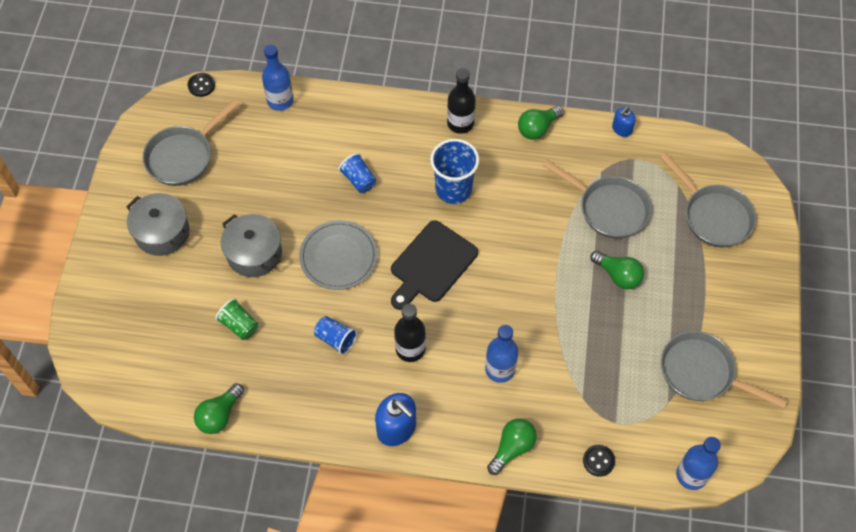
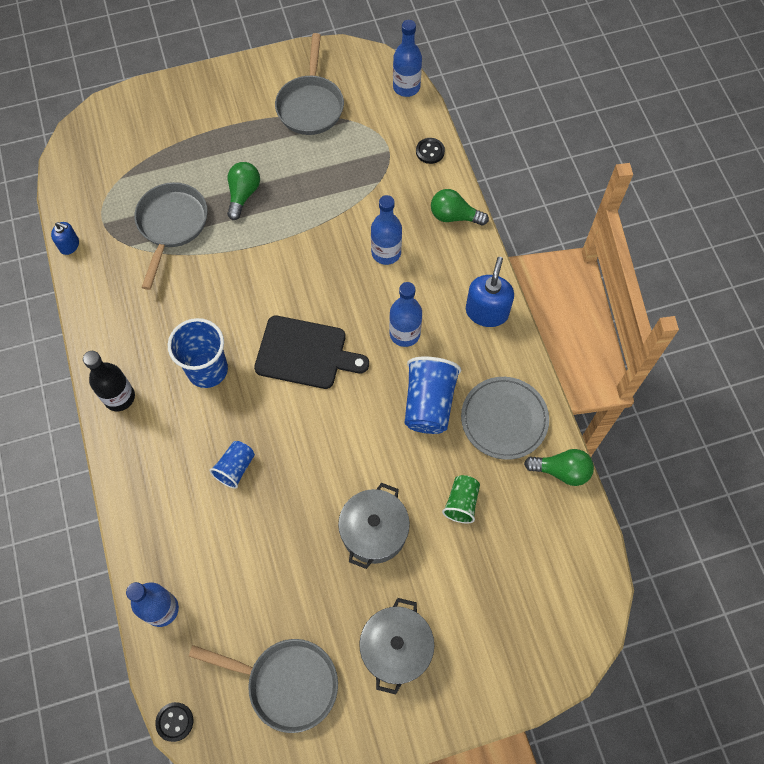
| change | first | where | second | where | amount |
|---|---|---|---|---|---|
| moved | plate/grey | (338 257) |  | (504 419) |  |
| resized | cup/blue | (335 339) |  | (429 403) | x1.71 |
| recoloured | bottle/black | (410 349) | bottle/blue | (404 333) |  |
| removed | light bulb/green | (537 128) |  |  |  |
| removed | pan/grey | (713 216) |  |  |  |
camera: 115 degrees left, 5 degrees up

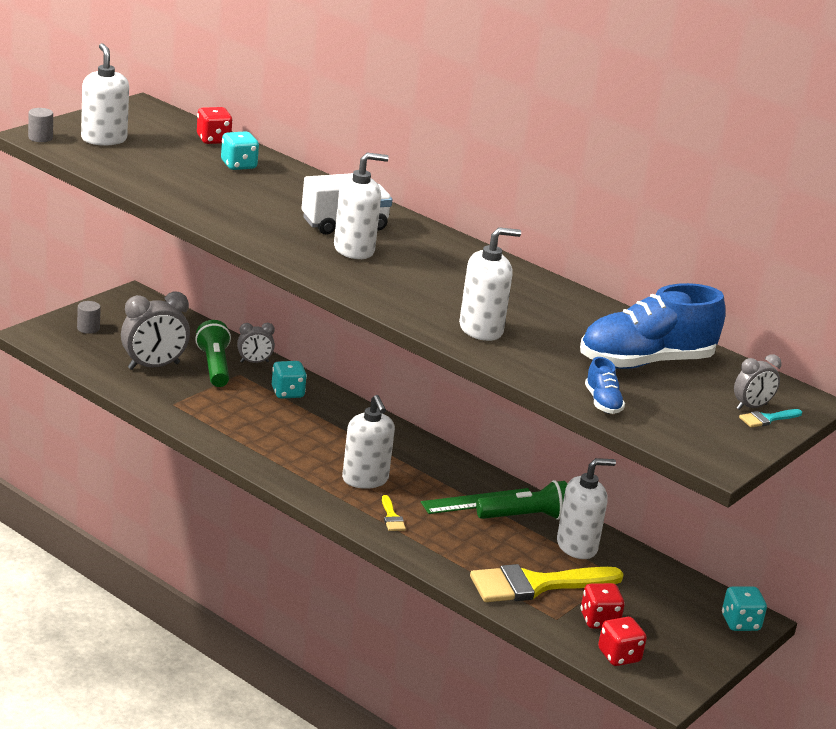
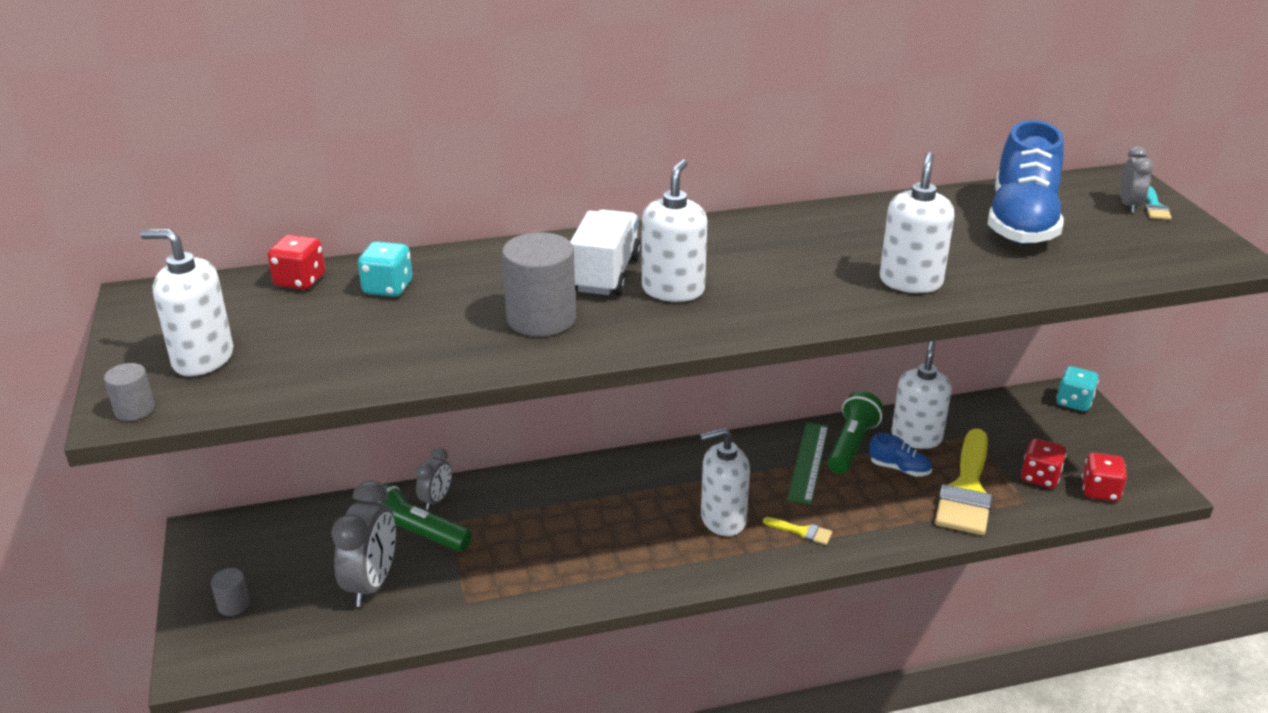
| change | first | where | second | where | amount |
|---|---|---|---|---|---|
| removed | dice/turquoise | (287 393) |  |  |  |
| turned | soap dispenser/white | (365 479) |  | (722 520) | 150 degrees clockwise |
| moved | shoe/blue | (602 402) |  | (899 469) |  |
| added |  |  | cylinder/grey | (541 319) |  |
camera: 50 degrees left, 5 degrees up

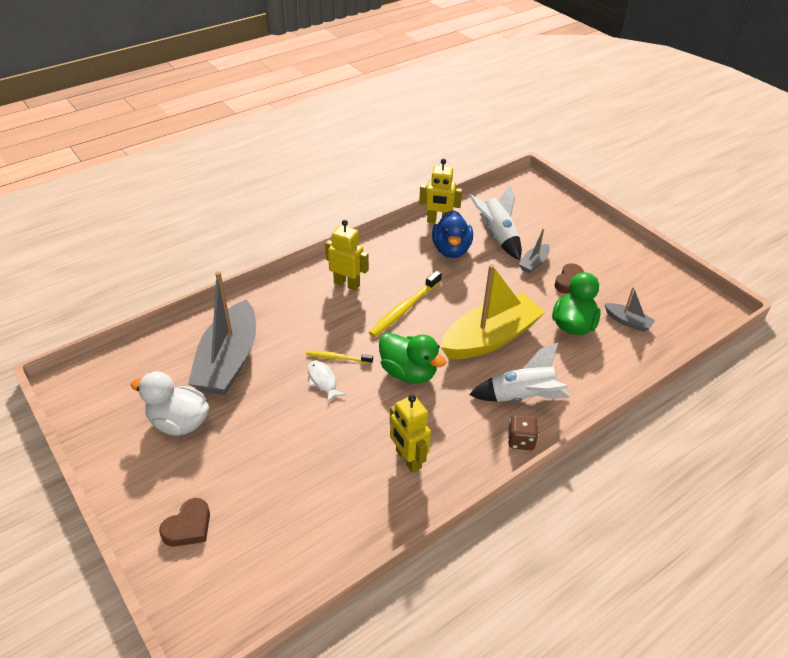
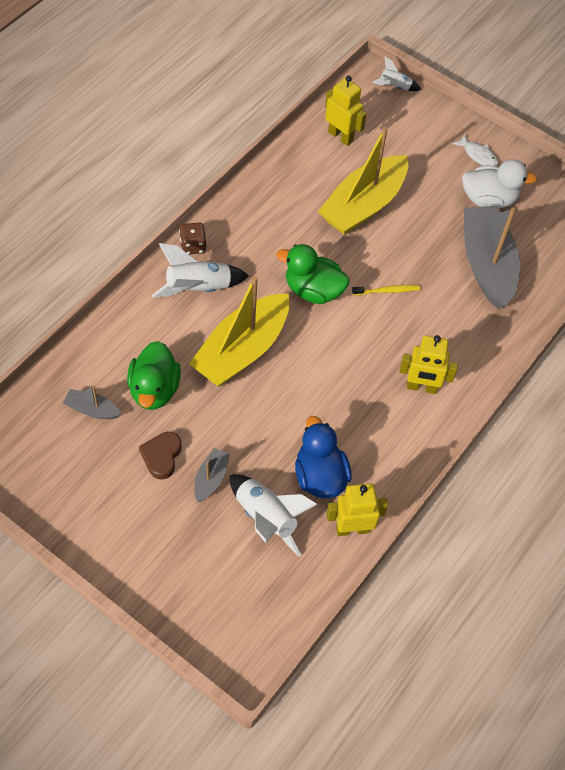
| change | first | where | second | where | amount |
|---|---|---|---|---|---|
| removed | heart/brown | (188 527) |  |  |  |
| moved | fish/white | (323 381) |  | (478 155) |  |
| removed | toothbrush/yellow | (405 309) |  |  |  |
| moved | robot/yellow | (408 459) |  | (340 136) |  |
| added |  |  | boat/yellow | (363 205) |  |
| added |  |  | rocket/white | (395 87) |  |
camera: 160 degrees right, 15 degrees up

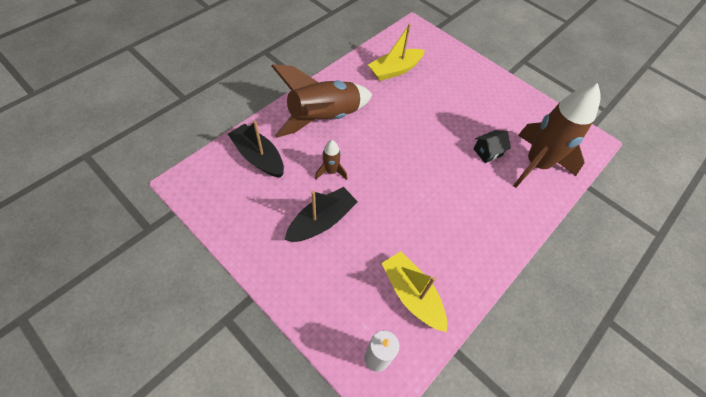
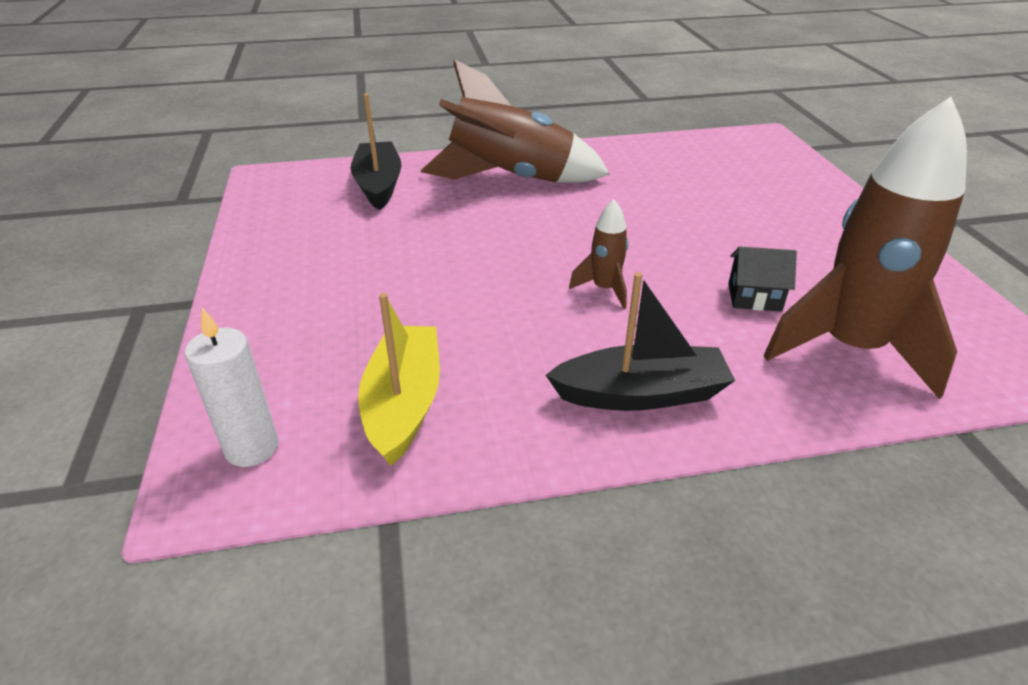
| change | first | where | second | where | amount |
|---|---|---|---|---|---|
| moved | boat/black | (322 221) |  | (641 394) |  |
| moved | rocket/brown | (331 171) |  | (604 289) |  |
| removed | boat/yellow | (395 70) |  |  |  |
camera: 40 degrees right, 20 degrees down

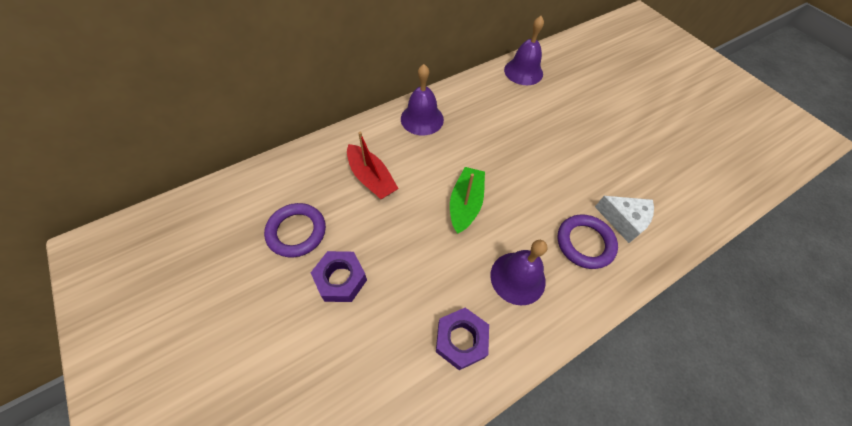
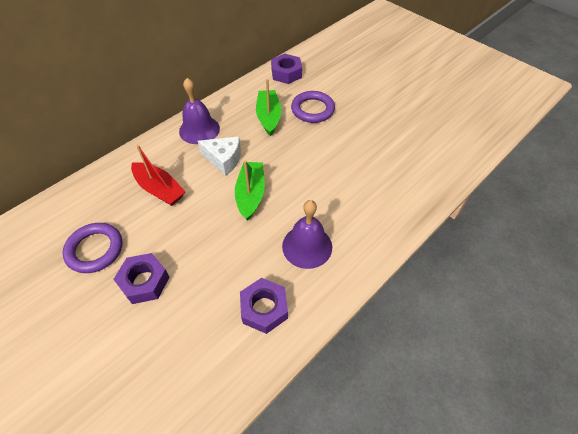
| change | first | where | second | where | amount |
|---|---|---|---|---|---|
| replaced | bell/purple | (523 71) | nut/purple | (286 73) |  |
| moved | ring/purple | (585 243) |  | (312 109) |  |
| moved | cheese/white | (623 221) |  | (224 160) |  |
| added |  |  | boat/green | (268 117) |  |
camera: 10 degrees left, 5 degrees down

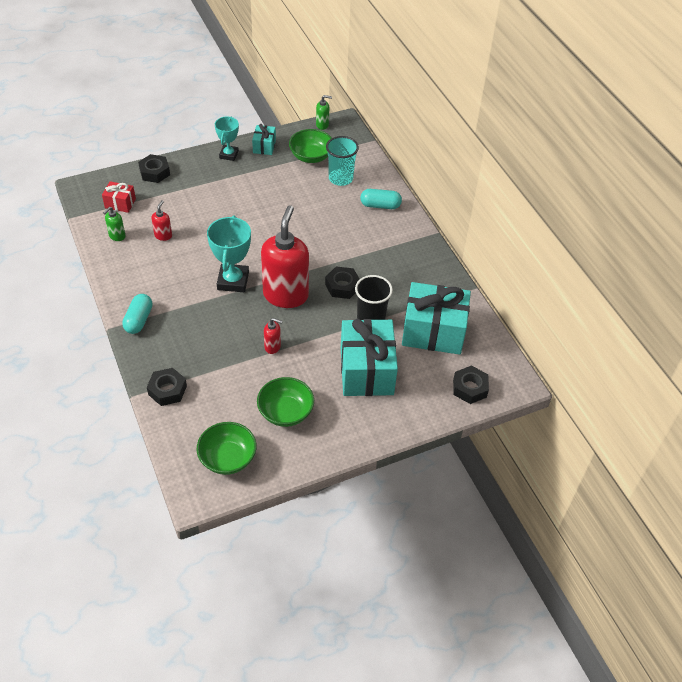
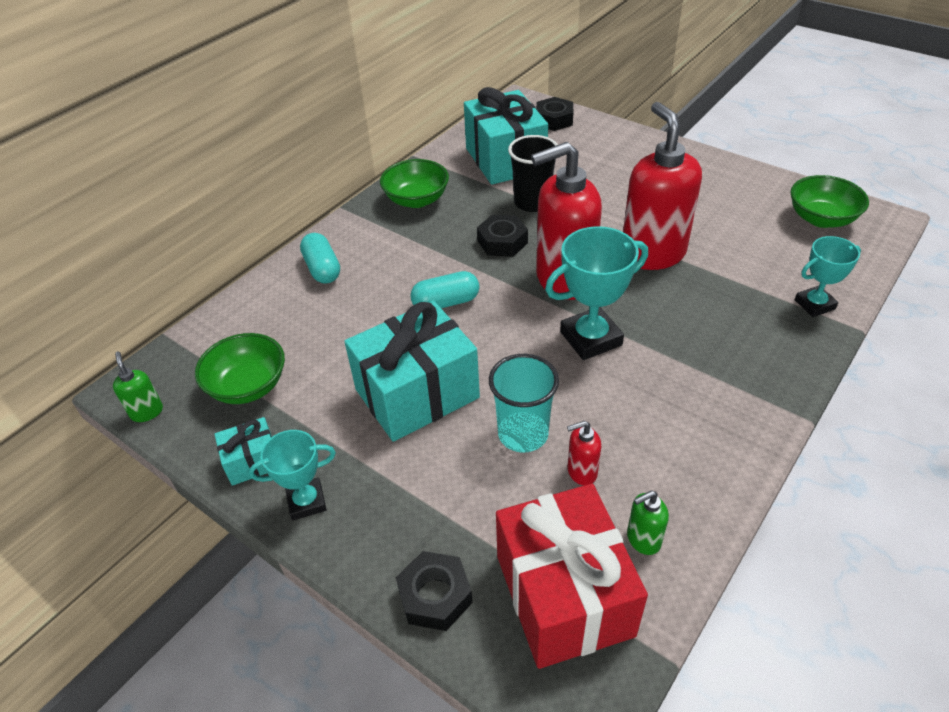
| change | first | where | second | where | amount |
|---|---|---|---|---|---|
| resized | gift/red | (120 203) |  | (563 595) | x2.12 |
| turned | soap dispenser/green | (117 236) |  | (643 539) | 150 degrees clockwise |
| moved | capsule/turquoise | (139 320) |  | (446 303) |  |
| replaced | nut/black | (167 390) | trophy/turquoise | (814 304) |  |
| moved | bowl/green | (285 412) |  | (416 200) |  |
| resized | soap dispenser/red | (272 347) |  | (652 253) | x2.40 |
| moved | cup/turquoise | (340 178) |  | (523 434) |  |
| moved | gift/turquoise | (366 371) |  | (417 394) |  |
camera: 115 degrees left, 5 degrees down

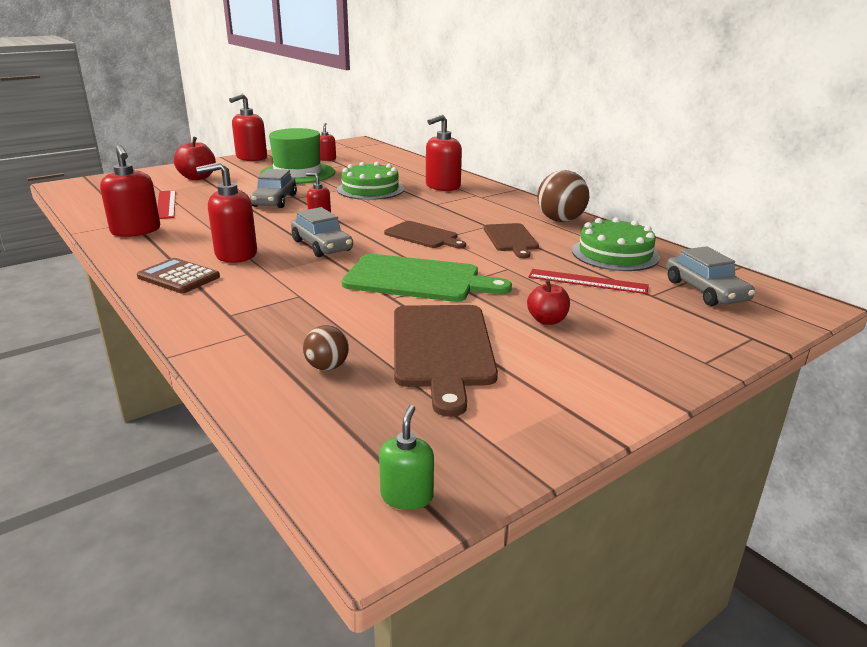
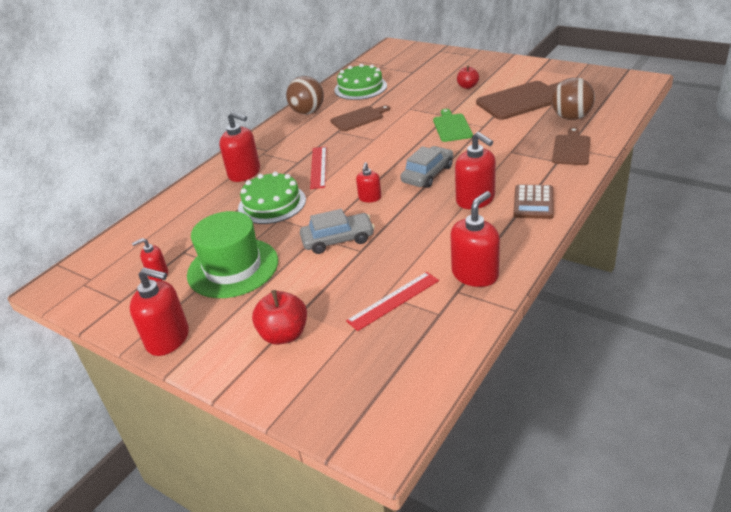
| change | first | where | second | where | amount |
|---|---|---|---|---|---|
| resized | ball/brown | (327 367) |  | (571 117) | x1.79 |
| resized | cutting board/green | (417 279) |  | (451 127) | x0.62 |
| removed | soap dispenser/green | (407 496) |  |  |  |
| moved | cutting board/brown | (423 236) |  | (571 149) |  |
| moved | ruler/red | (587 281) |  | (318 167) |  |
| removed | car/grey | (705 291) |  |  |  |
camera: 105 degrees left, 10 degrees up

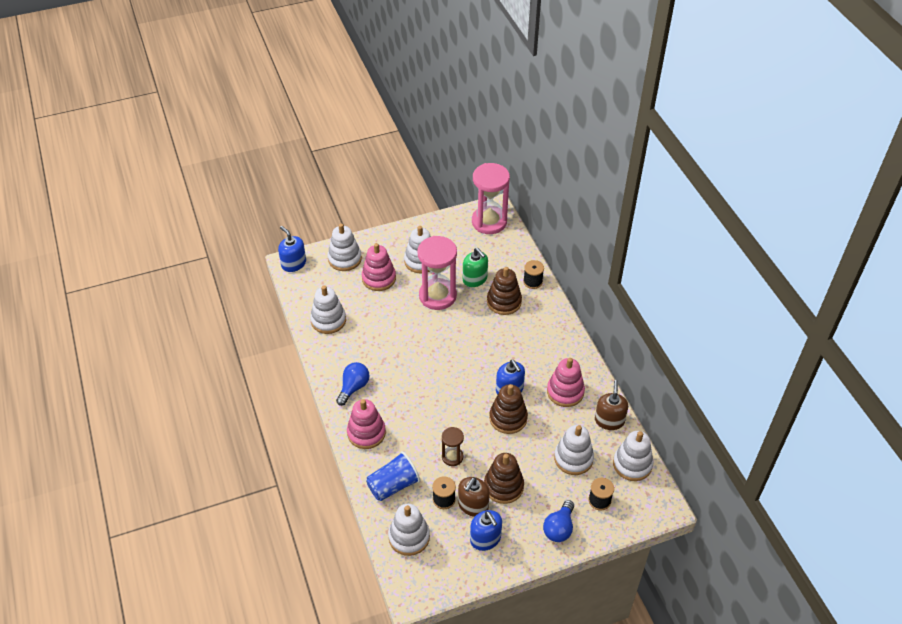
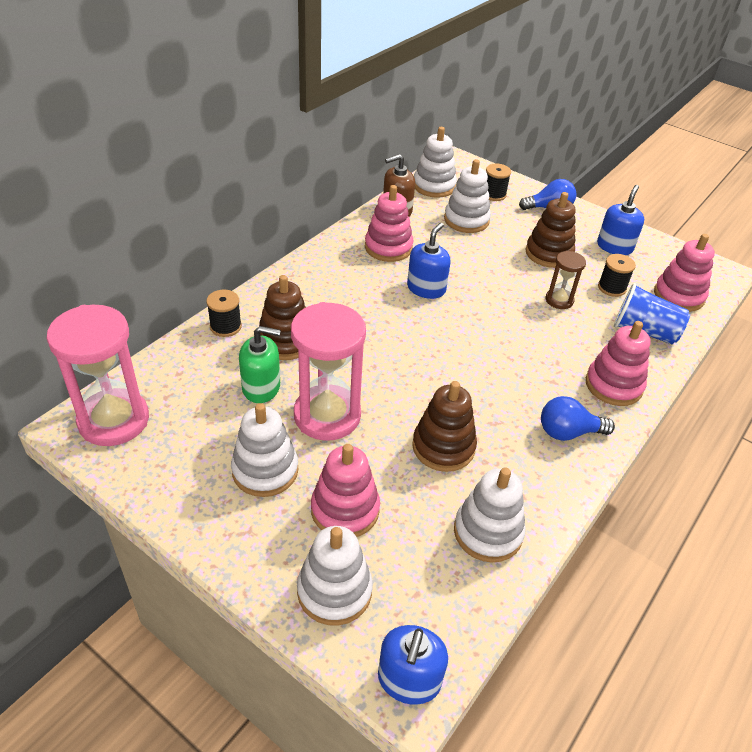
| change | first | where | second | where | amount |
|---|---|---|---|---|---|
| recoloured | stacking toy/white | (409 537) | stacking toy/pink | (678 296) |  |
| removed | soap dispenser/brown | (473 505) |  |  |  |
| turned | soap dispenser/green | (475 279) |  | (261 387) | 75 degrees clockwise |
| moved | stacking toy/brown | (508 418) |  | (443 447) |  |
camera: 125 degrees left, 5 degrees down

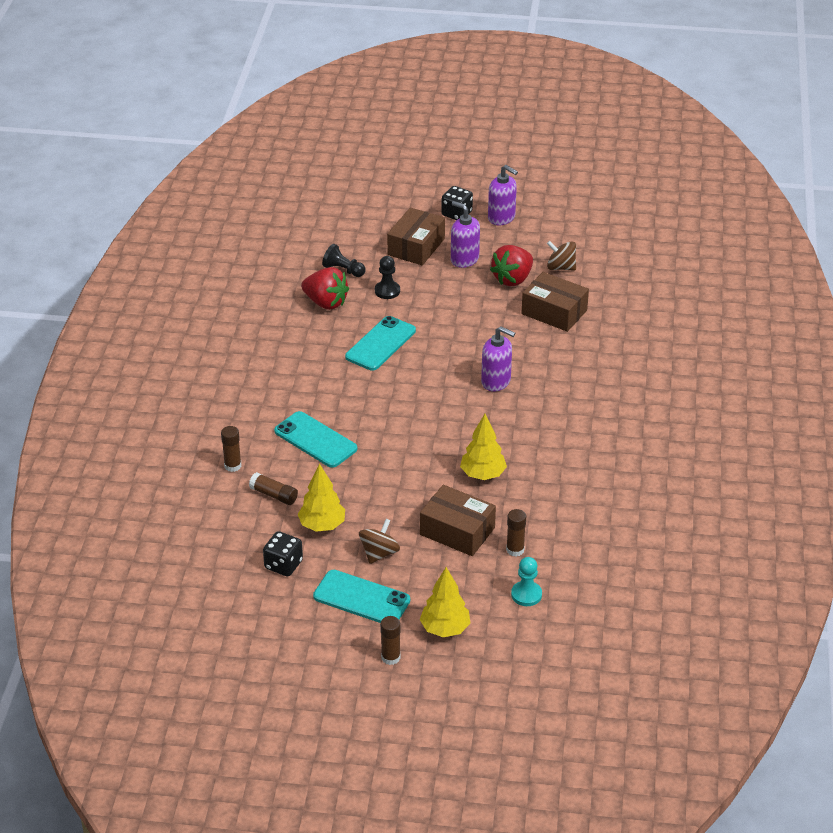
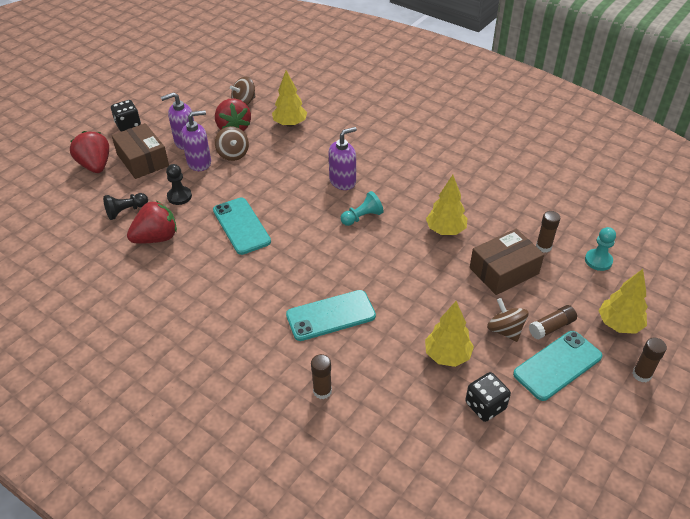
| change | first | where | second | where | amount |
|---|---|---|---|---|---|
| moved | glue stick/brown | (274 495) |  | (551 327) |  |
| moved | soap dispenser/purple | (501 218) |  | (199 163) |  |
| replaced | box/brown | (554 312) | tree/yellow | (290 124) |  |
| added |  |  | strawberry/red | (95 165) |  |
| added |  |  | spinning top/brown | (233 154) |  |
| added |  |  | pawn/turquoise | (362 217) |  |
camera: 60 degrees left, 5 degrees up

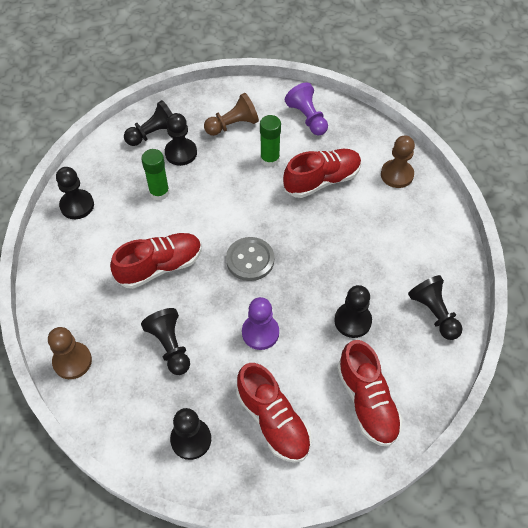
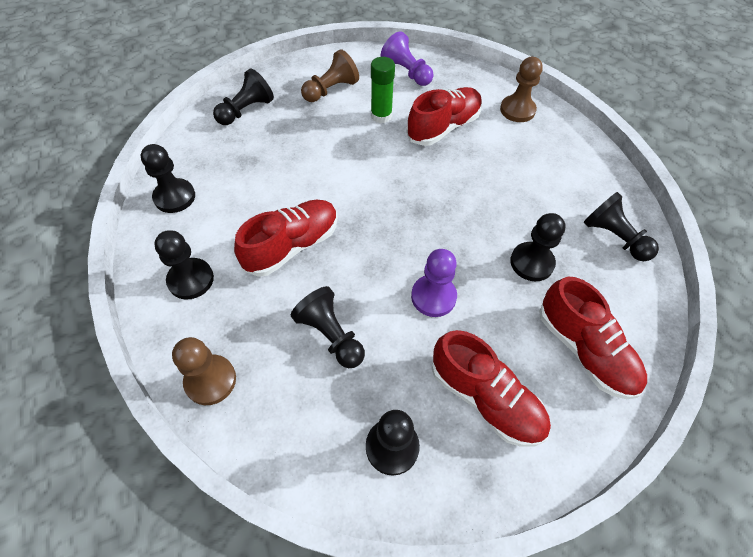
| change | first | where | second | where | amount |
|---|---|---|---|---|---|
| removed | glue stick/green | (159 192) |  |  |  |
| moved | pawn/black | (181 153) |  | (191 280) |  |
| removed | button/grey | (250 260) |  |  |  |
camera: 15 degrees left, 0 degrees up

